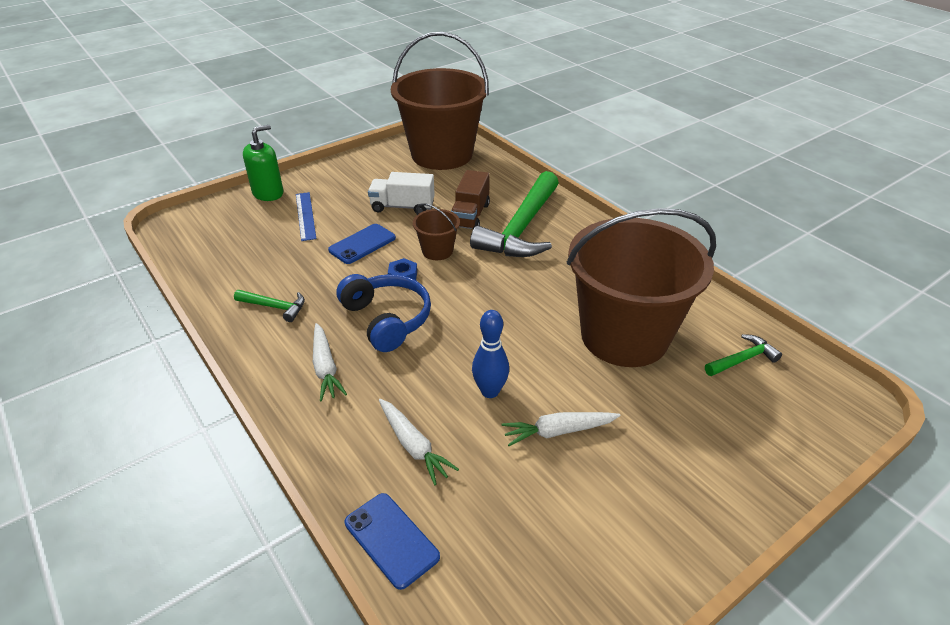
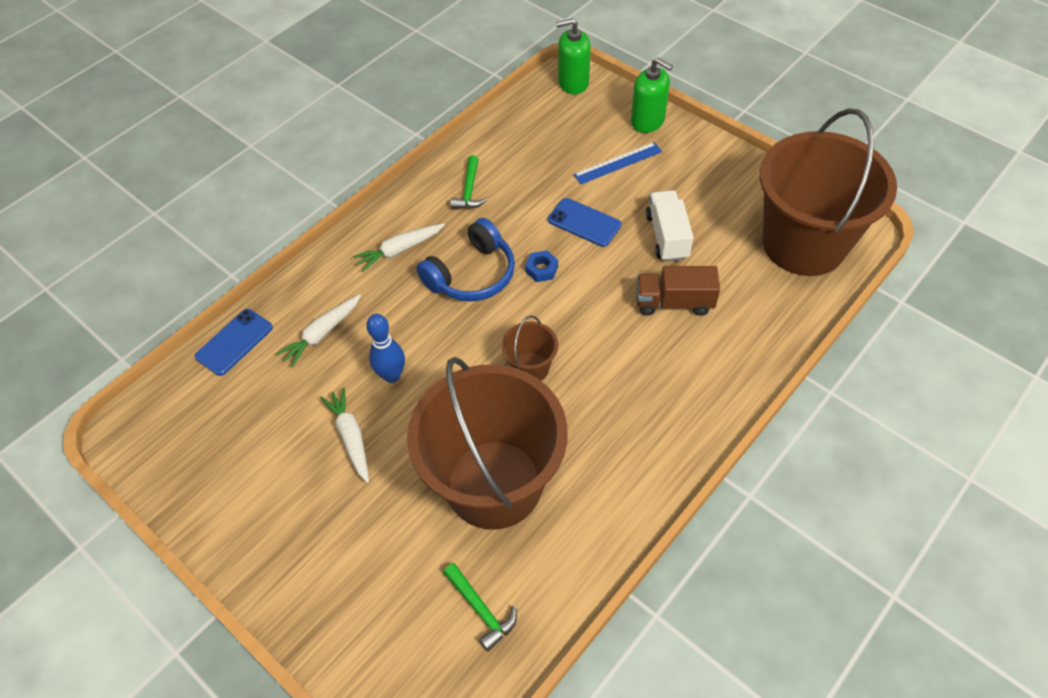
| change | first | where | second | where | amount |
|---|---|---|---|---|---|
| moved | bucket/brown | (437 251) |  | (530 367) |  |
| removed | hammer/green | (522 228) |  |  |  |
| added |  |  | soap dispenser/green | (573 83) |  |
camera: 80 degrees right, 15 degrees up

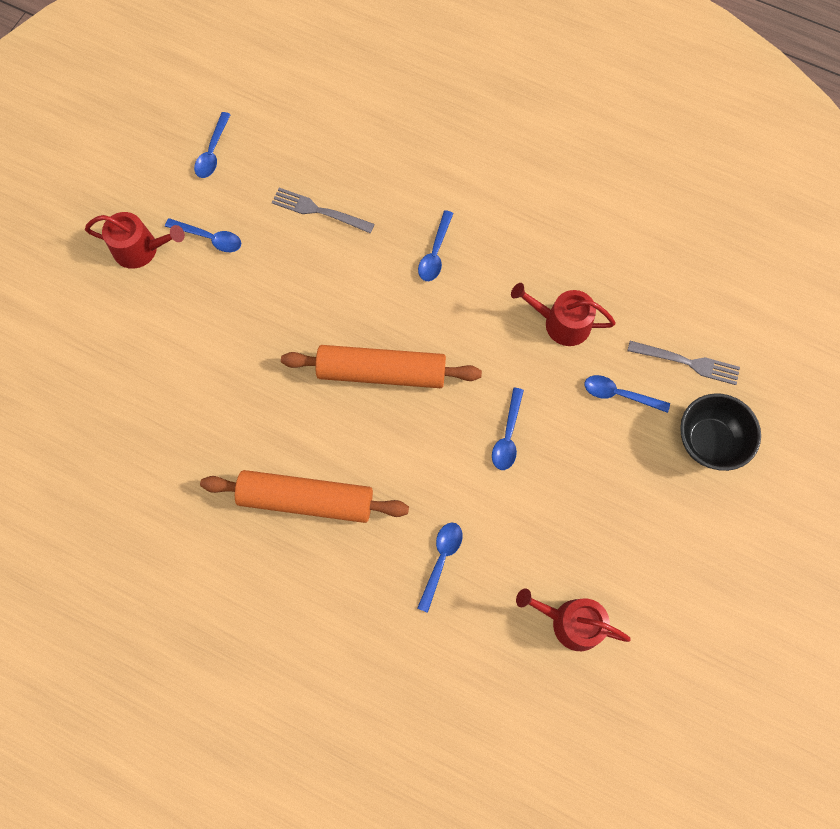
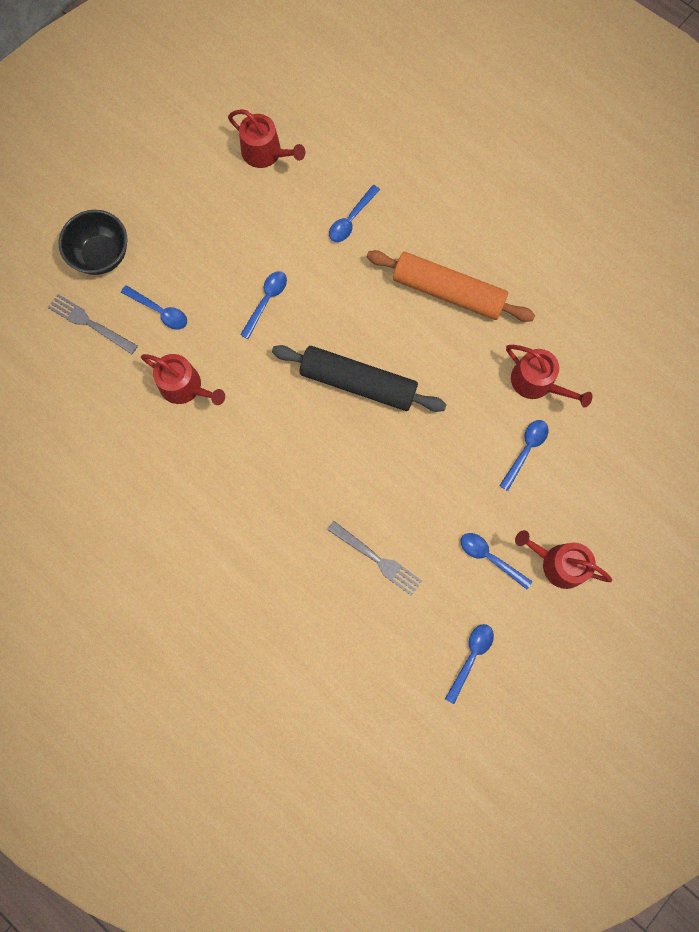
| change | first | where | second | where | amount |
|---|---|---|---|---|---|
| recoloured | rolling pin/orange | (381 372) | rolling pin/black | (358 382) |  |
| moved | spoon/blue | (435 253) |  | (526 450) |  |
| added |  |  | watering can/red | (537 382) |  |
camera: 165 degrees left, 5 degrees up

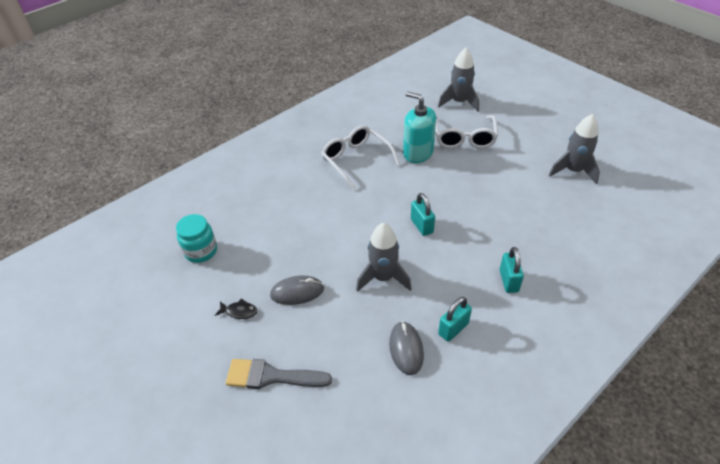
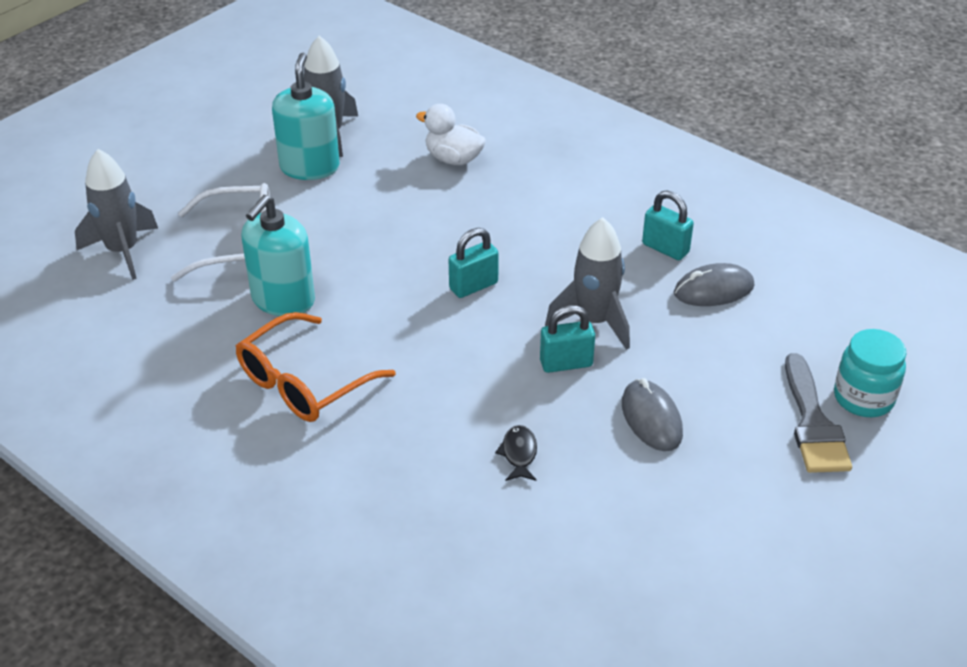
| change | first | where | second | where | amount |
|---|---|---|---|---|---|
| moved | jar/turquoise | (201 251) |  | (863 398) |  |
| moved | fish/black | (239 311) |  | (519 454) |  |
| recoloured | glasses/white | (356 160) | glasses/orange | (303 383) |  |
| moved | padlock/turquoise | (508 281) |  | (566 363) |  |
| added |  |  | soap dispenser/turquoise | (310 167) |  |
| added |  |  | duck/white | (453 159) |  |
camera: 100 degrees left, 5 degrees down

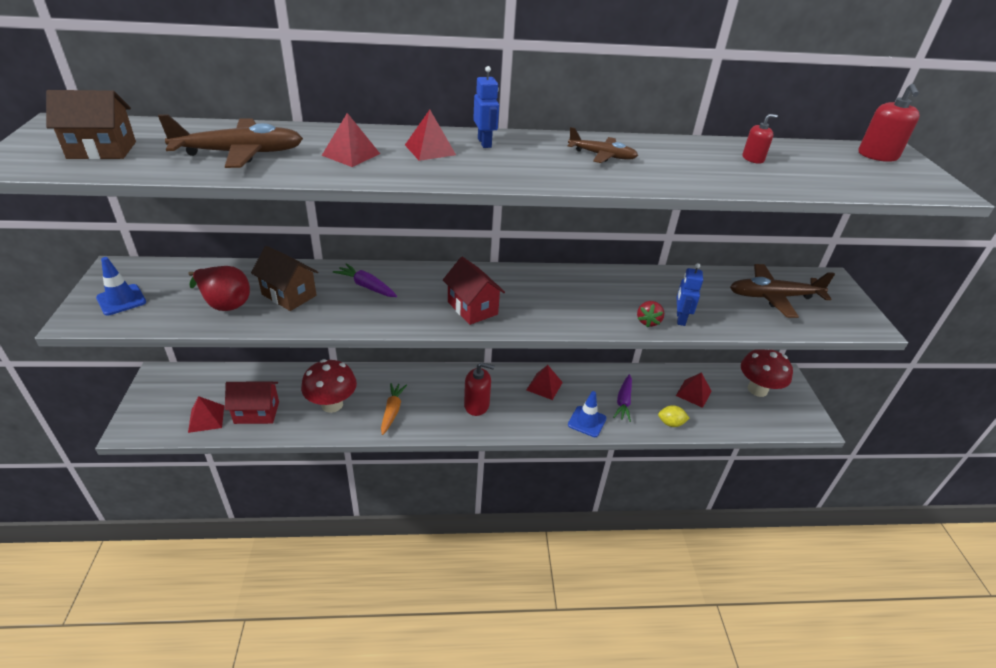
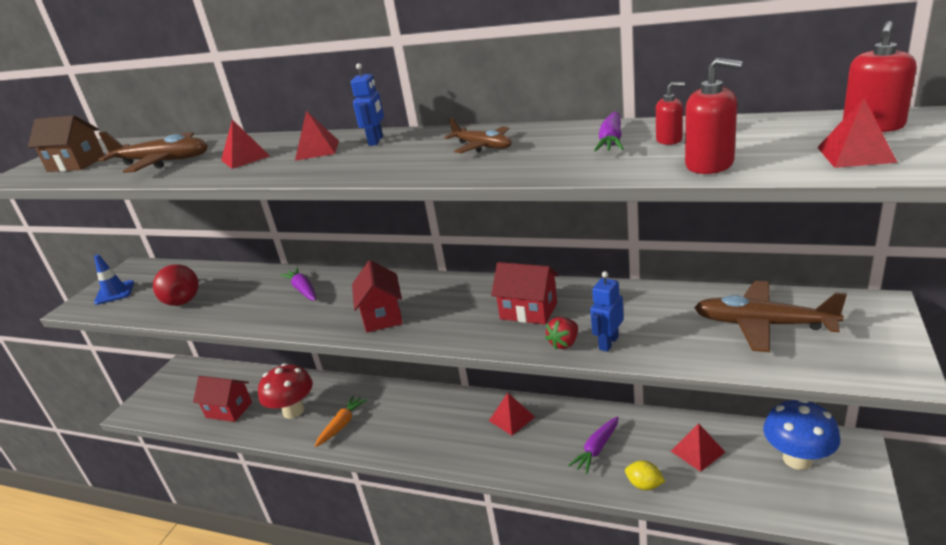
| change | first | where | second | where | amount |
|---|---|---|---|---|---|
| moved | pyramid/red | (206 418) |  | (855 154) |  |
| removed | house/brown | (289 295) |  |  |  |
| moved | soap dispenser/red | (477 405) |  | (709 164) |  |
| removed | traffic cone/blue | (587 421) |  |  |  |
| recoloured | mushroom/red | (757 389) | mushroom/blue | (797 459) |  |
| added |  |  | house/red | (528 311) |  |
| added |  |  | carrot/purple | (611 141) |  |
camera: 30 degrees right, 10 degrees down

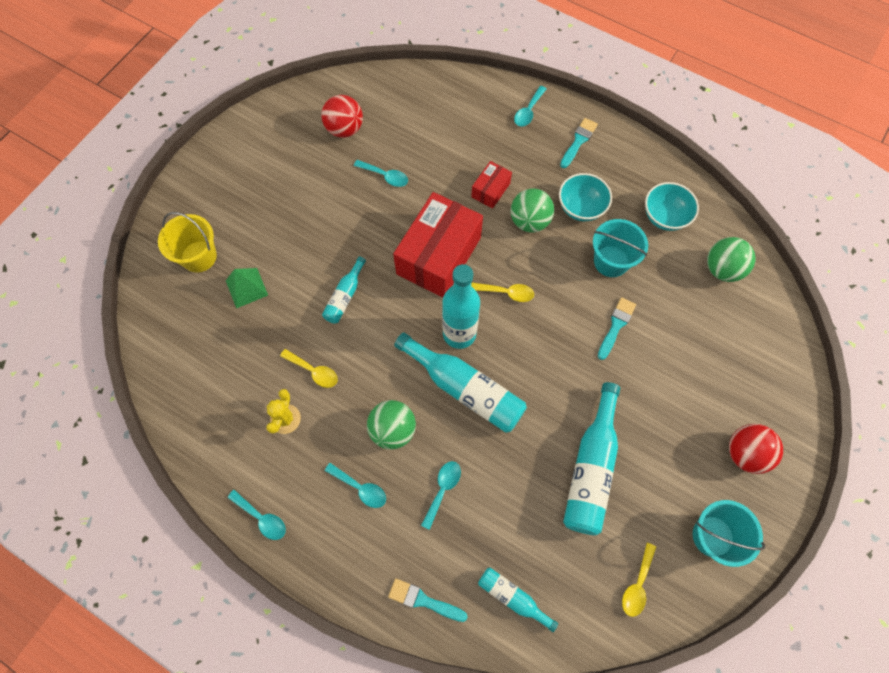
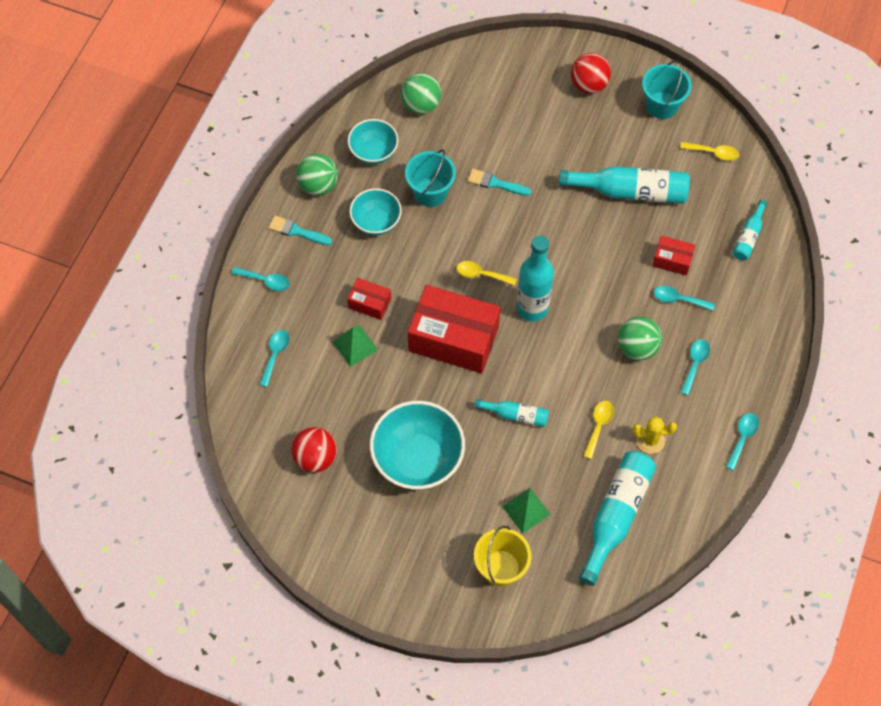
| change | first | where | second | where | amount |
|---|---|---|---|---|---|
| moved | spoon/turquoise | (385 176) |  | (275 355) |  |
| removed | brush/turquoise | (423 600) |  |  |  |
| moved | bottle/turquoise | (465 388) |  | (616 516) |  |
| turned | spoon/yellow | (506 293) |  | (481 274) | 75 degrees counterclockwise |
| moved | ball/green | (529 221) |  | (318 185) |  |
| added |  |  | pyramid/green | (355 346) |  |
| added |  |  | bowl/turquoise | (417 459) |  |
| added |  |  | box/red | (672 260) |  |
camera: 100 degrees left, 5 degrees down

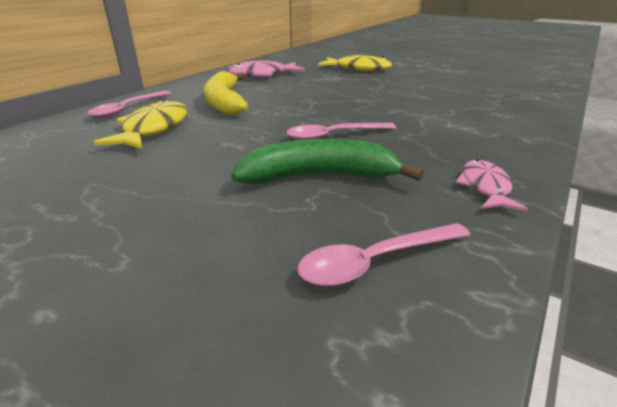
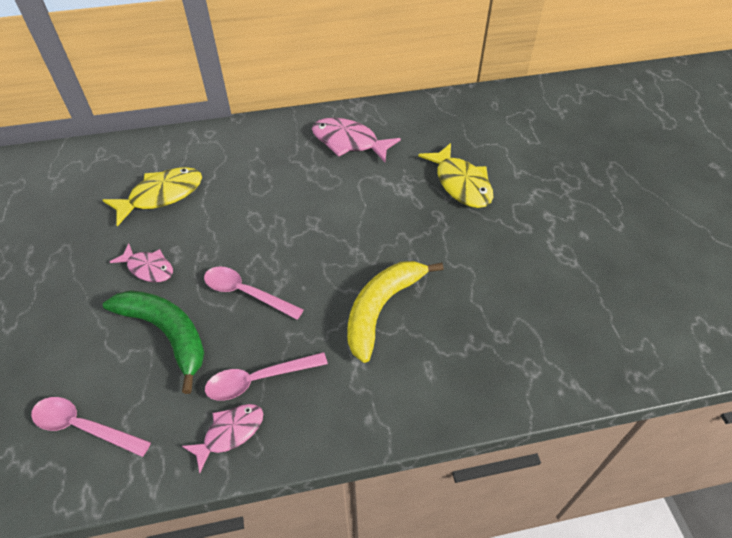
| change | first | where | second | where | amount |
|---|---|---|---|---|---|
| moved | spoon/pink | (127 109) |  | (258 379) |  |
| moved | banana/yellow | (224 102) |  | (381 309) |  |
| added |  |  | fish/pink | (148 268) |  |
camera: 45 degrees right, 20 degrees up

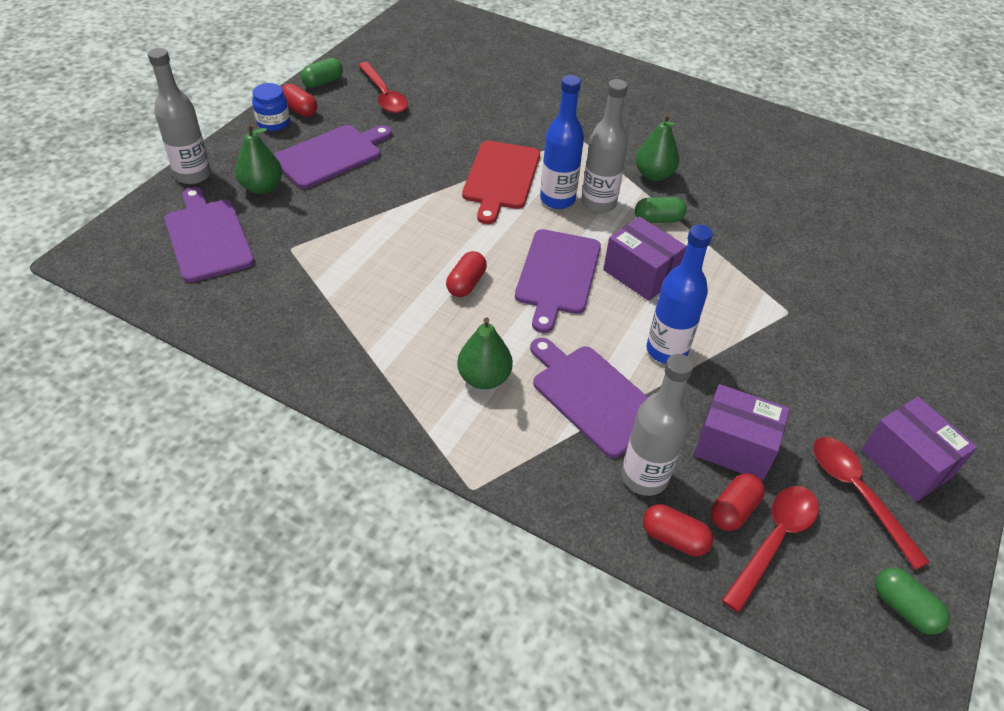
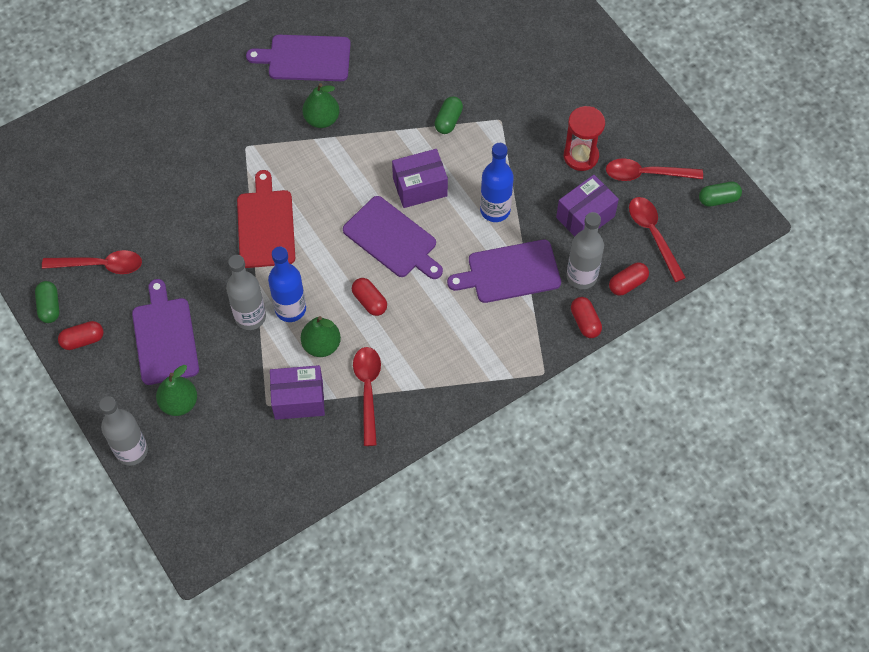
| change | first | where | second | where | amount |
|---|---|---|---|---|---|
| moved | cutting board/purple | (207 237) |  | (305 58) |  |
| removed | jar/blue | (273 123) |  |  |  |
| moved | pear/green | (484 378) |  | (321 345) |  |
| turned | cutting board/red | (501 178) |  | (265 225) | 135 degrees counterclockwise |
| moved | bottle/blue | (557 199) |  | (290 309) |  |
| moved | bottle/grey | (598 203) |  | (250 317) |  |
| moved | capsule/green | (658 219) |  | (448 120) |  |
| moved | capsule/red | (733 510) |  | (585 322) |  |
| moved | box/purple | (906 463) |  | (298 399) |  |
| added |  |  | spoon/red | (368 390) |  |
| added |  |  | hourglass/red | (581 156) |  |
camera: 60 degrees left, 15 degrees up

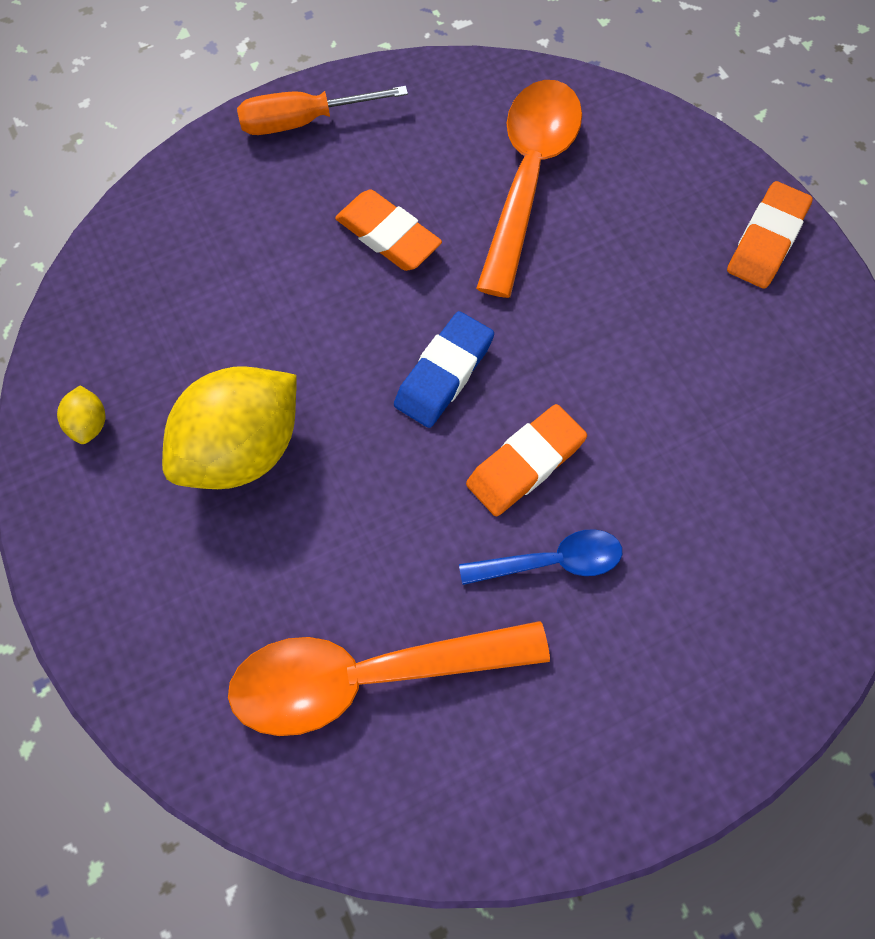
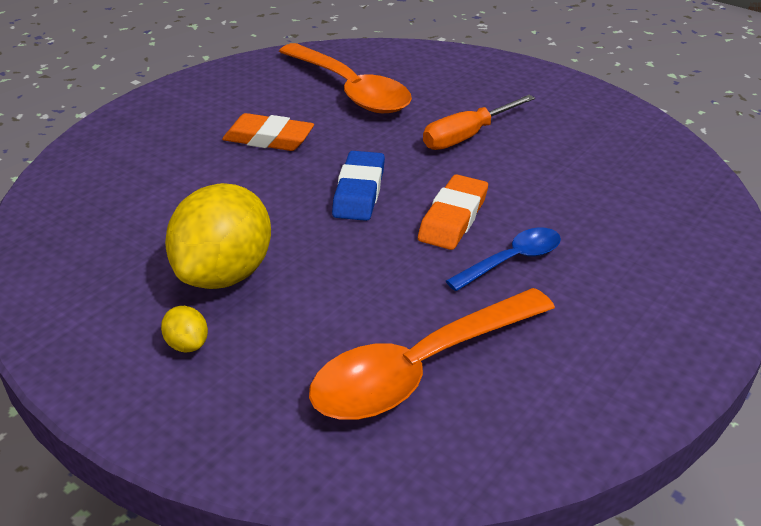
| change | first | where | second | where | amount |
|---|---|---|---|---|---|
| moved | lemon/yellow | (90 424) |  | (187 344) |  |
| moved | screwdriver/orange | (304 121) |  | (467 136) |  |
| turned | spoon/orange | (529 176) |  | (351 90) | 150 degrees clockwise |
| removed | eraser/orange | (766 240) |  |  |  |
camera: 25 degrees left, 30 degrees down

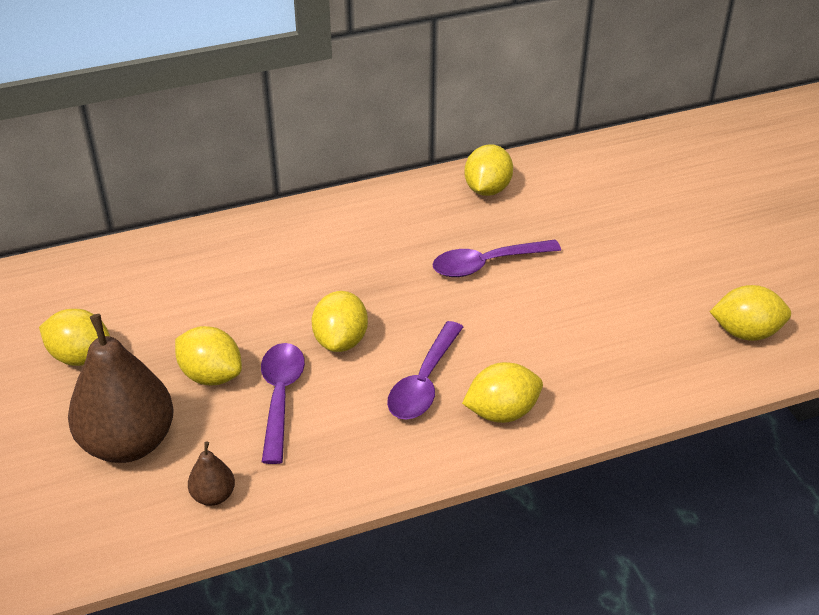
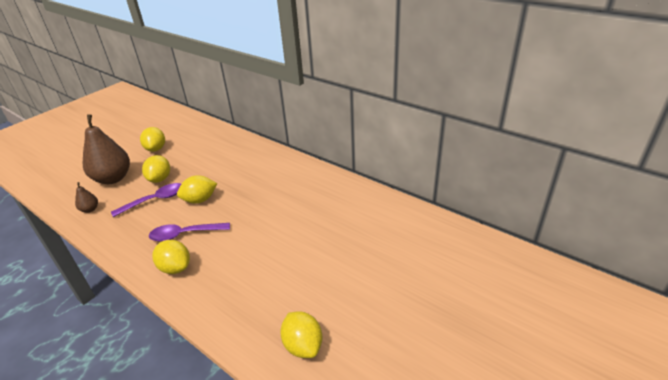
| change | first | where | second | where | amount |
|---|---|---|---|---|---|
| removed | spoon/purple | (487 264) |  |  |  |
| removed | lemon/yellow | (487 189) |  |  |  |
camera: 60 degrees right, 5 degrees down

